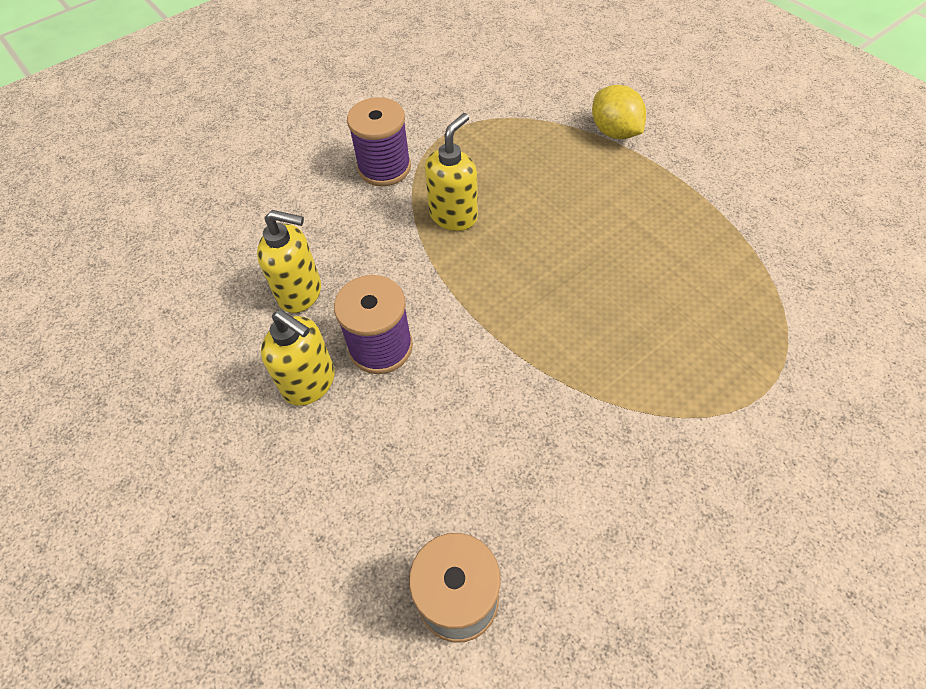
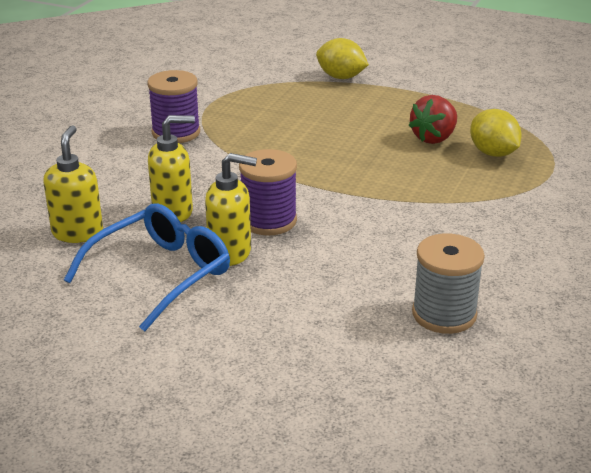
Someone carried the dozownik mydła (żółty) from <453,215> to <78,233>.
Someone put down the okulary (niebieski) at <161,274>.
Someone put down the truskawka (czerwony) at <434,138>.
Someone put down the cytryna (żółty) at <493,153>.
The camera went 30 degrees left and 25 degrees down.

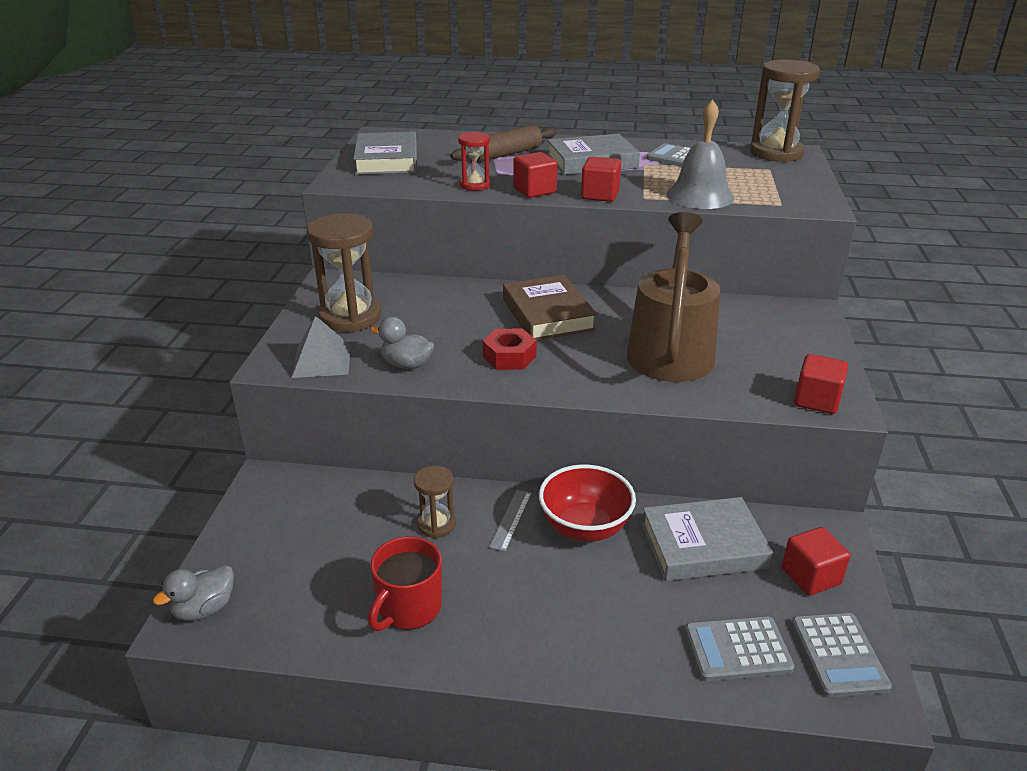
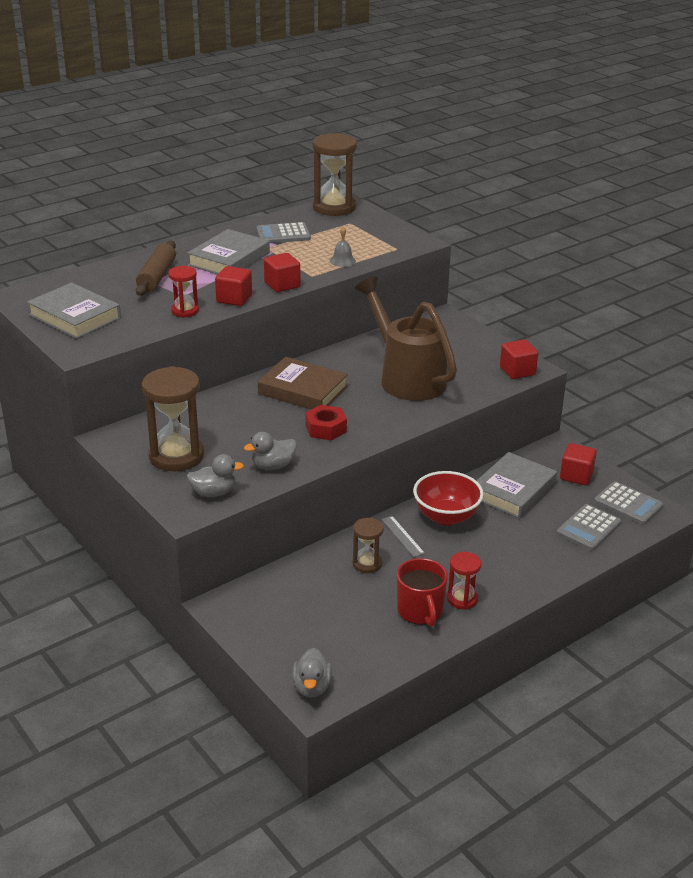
Someone swapped the piramida (szary) at <322,361> for the kaczka (szary) at <214,493>.
Someone scaled the dzwonek (szary) at <700,196> by 0.49.
Someone put down the klepsydra (czerwony) at <462,599>.
The camera went 45 degrees left and 0 degrees up.

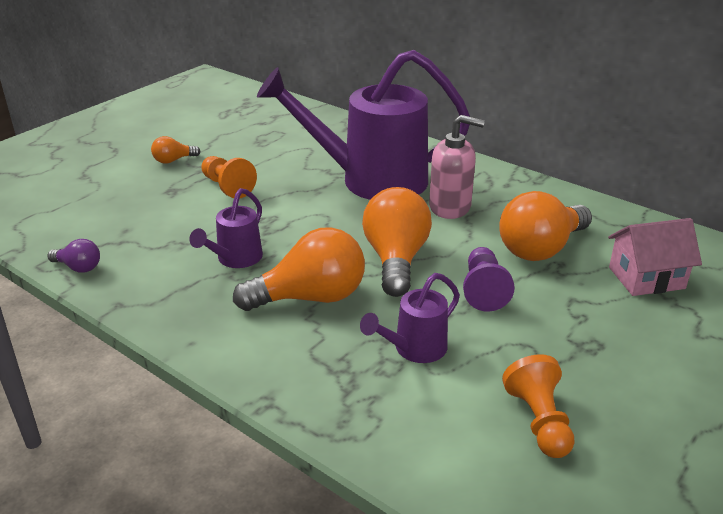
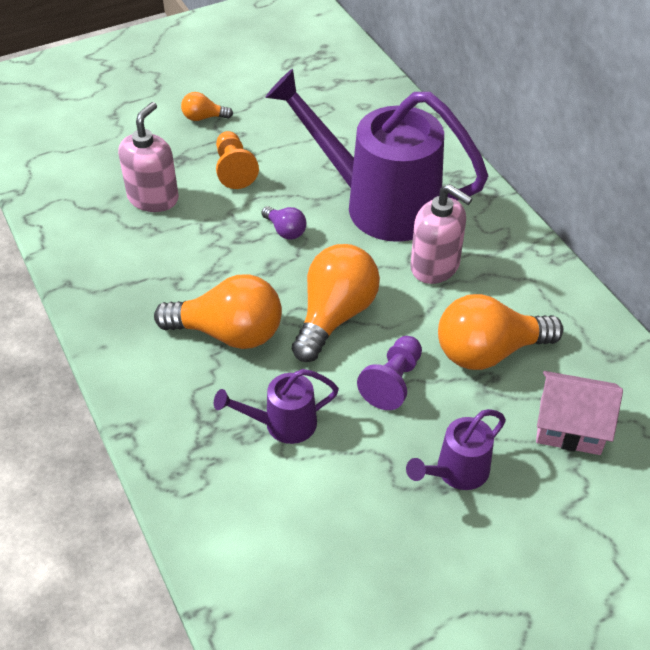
Someone carried the żarówka (fioletowy) from <78,267> to <285,231>.
Someone carried the konewka (fioletowy) from <235,259> to <456,472>.
Someone took away the pionek (pomarańczowy) at <539,421>.
Someone put down the dozownik mydła (różowy) at <153,198>.
The camera went 25 degrees right and 15 degrees up.

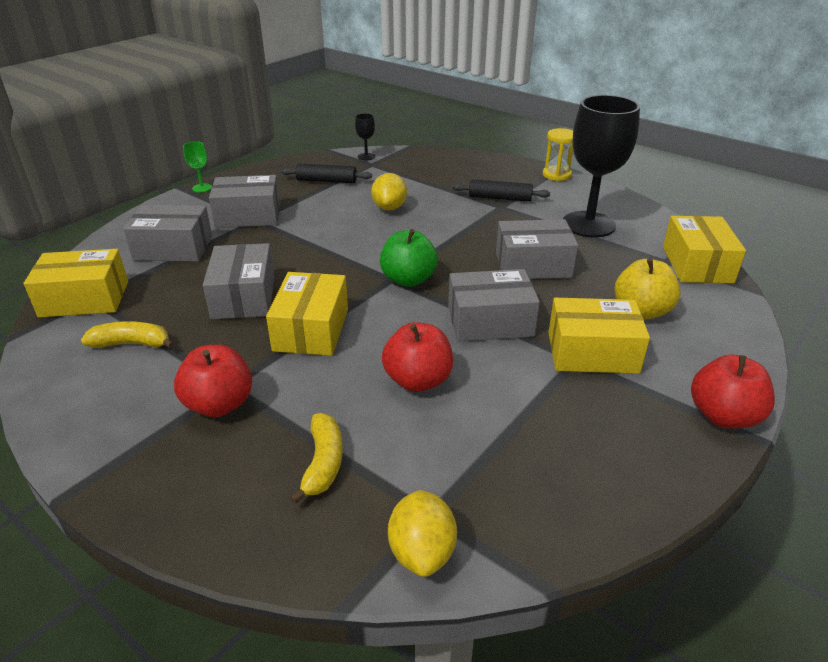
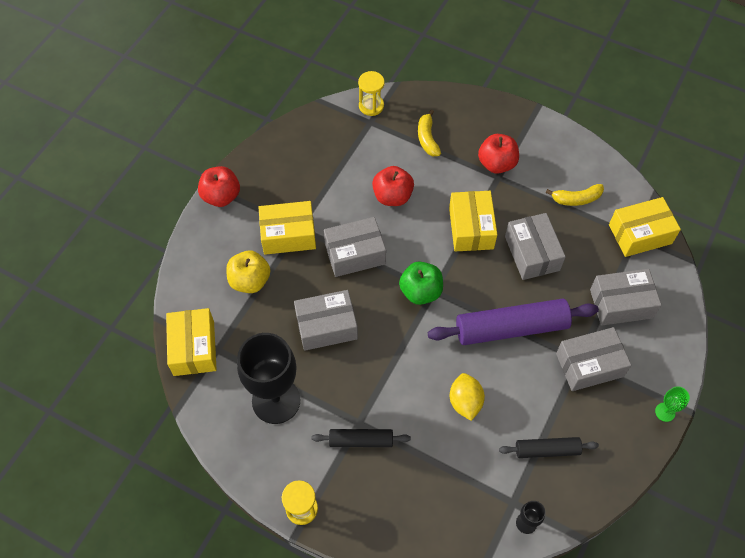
Someone swapped the cytryna (żółty) at <422,552> for the klepsydra (żółty) at <371,106>.
Someone put down the wałek do ciasta (fioletowy) at <511,328>.
The camera went 170 degrees right and 25 degrees up.

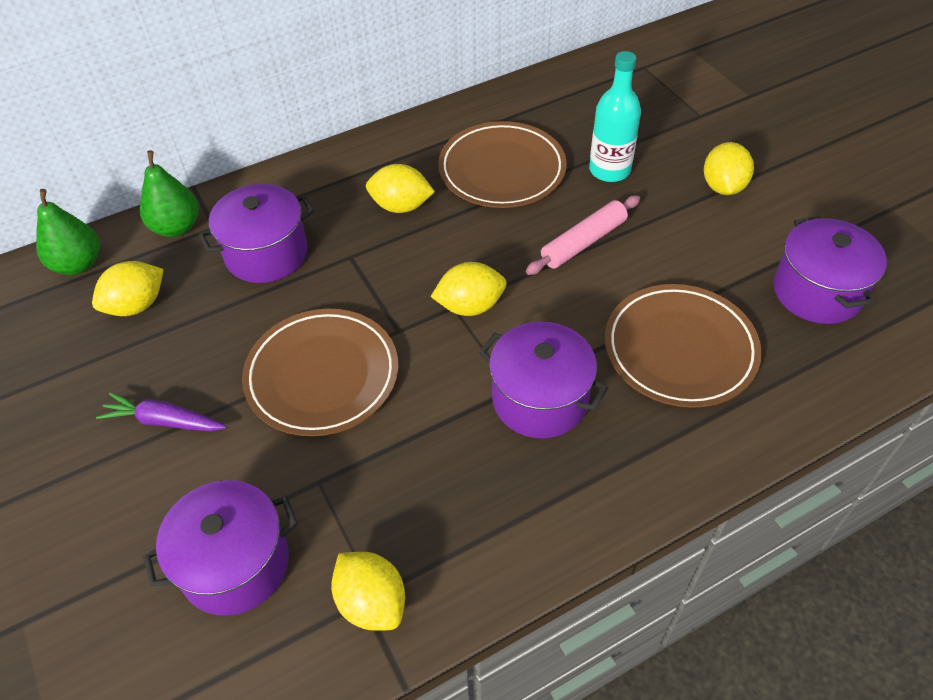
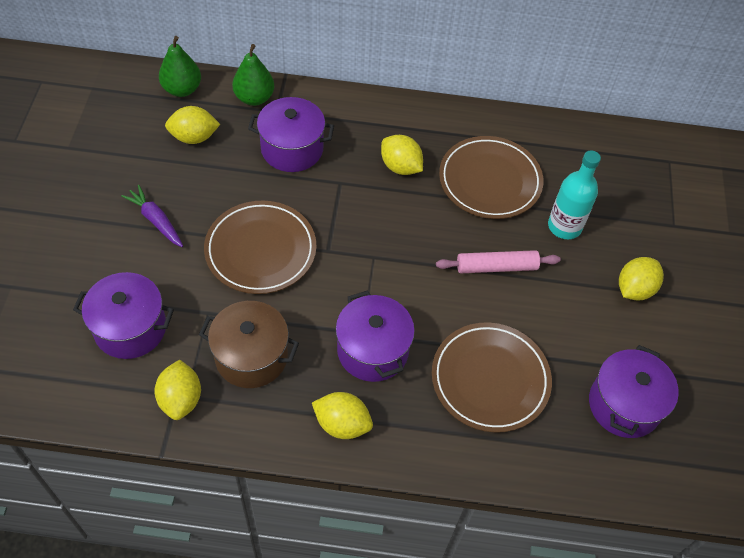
Someone carried the cytryna (żółty) from <470,306> to <342,424>.
Someone put down the garnek (brązowy) at <251,356>.
The camera went 30 degrees right and 5 degrees up.

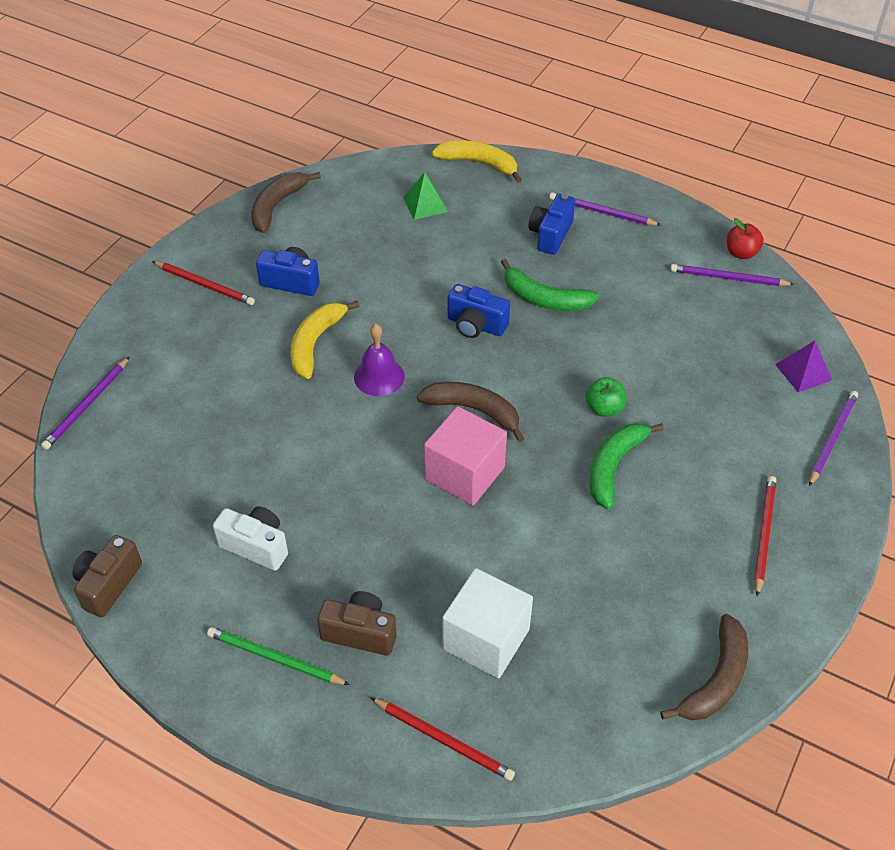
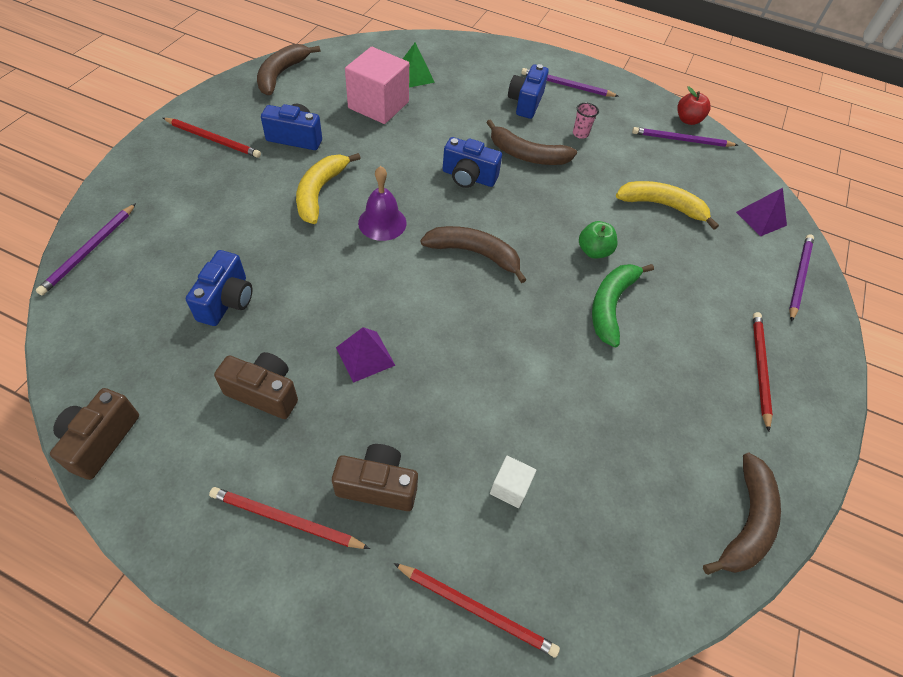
Someone repainted the ołówek (zielony) at <275,658>, which became the ołówek (czerwony) at <286,520>.
Someone repainted the aparat fotograficzny (biały) at <256,546>, which became the aparat fotograficzny (brązowy) at <264,393>.
Someone carried the sześcian (różowy) from <465,473> to <378,105>.
Someone carried the banan (żółty) from <479,163> to <662,206>.
Someone scaled the sześcian (biały) at <486,639> by 0.47.
Someone repainted the banan (zielony) at <544,298>, which became the banan (brązowy) at <527,155>.
Someone put down the aparat fotograficzny (niebieski) at <227,301>.
Someone put down the piramida (fioletowy) at <365,356>.
Someone put down the szklanka (różowy) at <580,134>.
The camera went 10 degrees left and 5 degrees up.

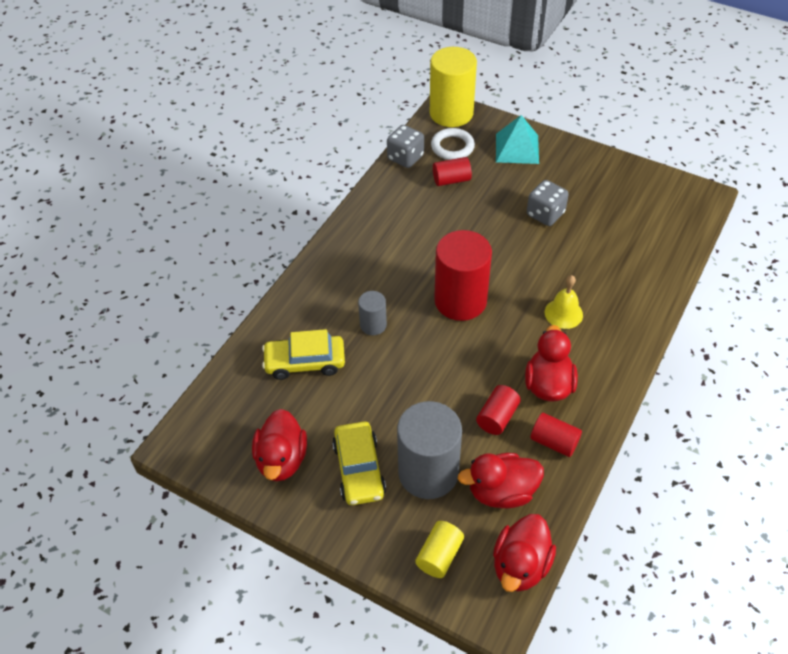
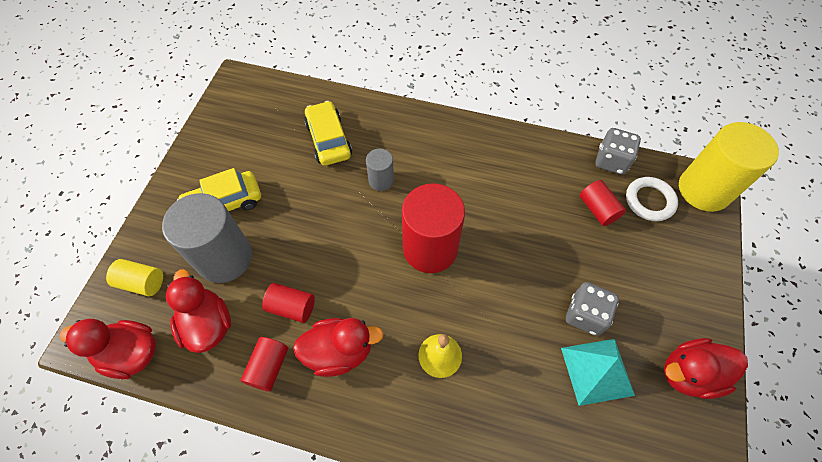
Someone carried the kaczka (czerwony) from <281,459> to <689,374>.
Someone carried the piramida (turkusowy) from <517,148> to <597,371>.
The camera went 75 degrees right and 10 degrees up.

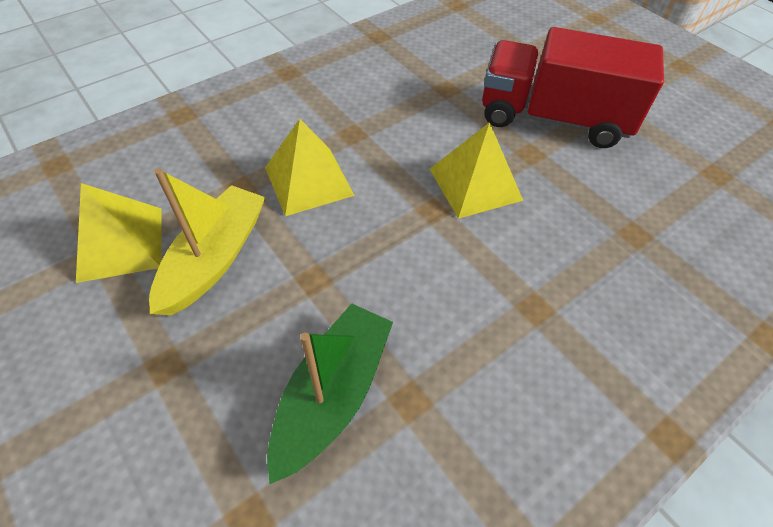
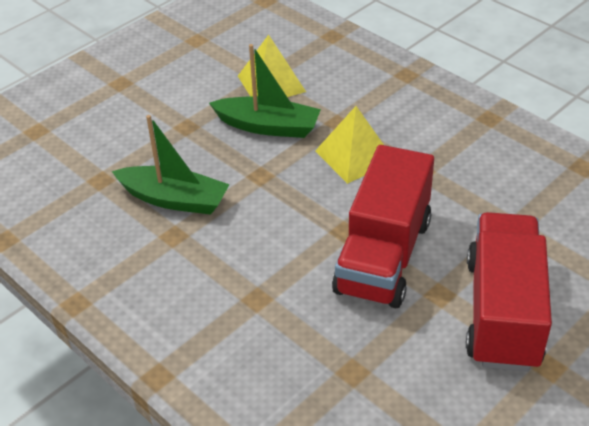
Someone repainted the łódka (żółty) at <215,258>, which became the łódka (zielony) at <268,126>.
Someone swapped the piramida (żółty) at <475,184> for the ciężarówka (czerwony) at <383,256>.
The camera went 85 degrees right and 10 degrees down.

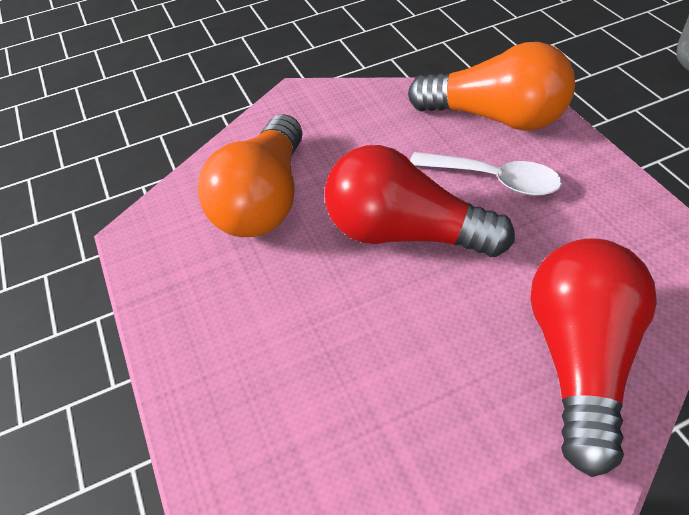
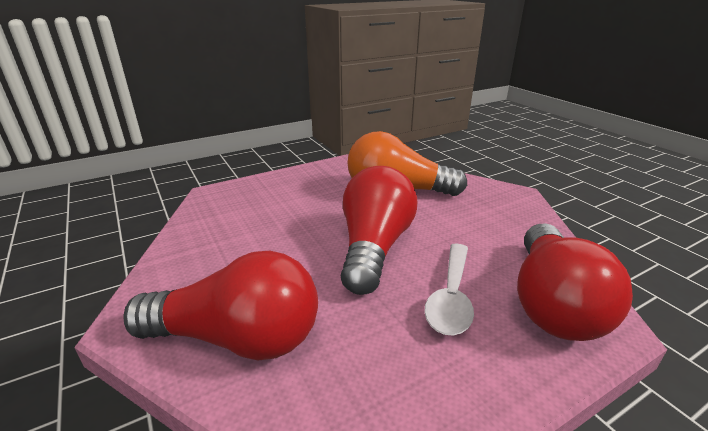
Someone repainted the żarówka (pomarańczowy) at <495,117>, which became the żarówka (czerwony) at <552,303>.
The camera went 80 degrees right and 20 degrees down.

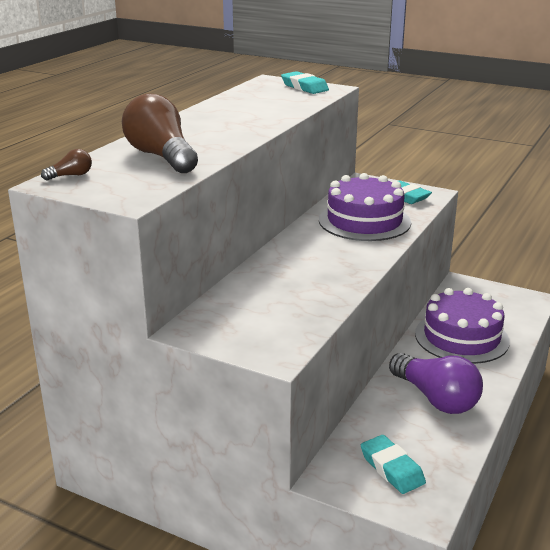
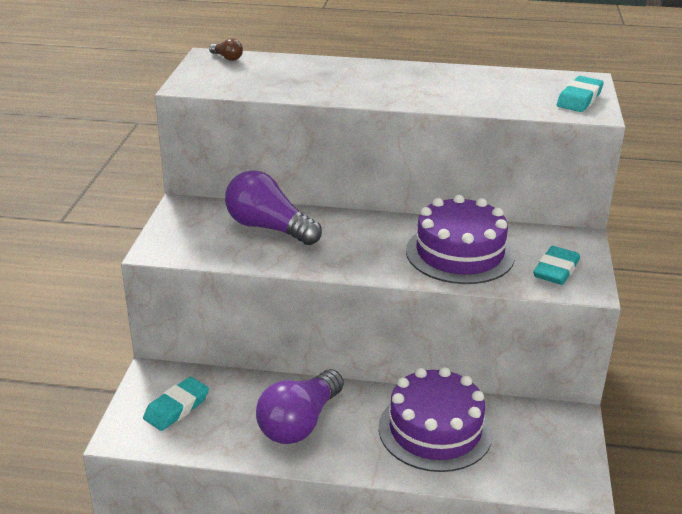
Someone took away the żarówka (brązowy) at <161,156>.
Someone put down the żarówka (fioletowy) at <269,228>.
The camera went 70 degrees right and 5 degrees up.

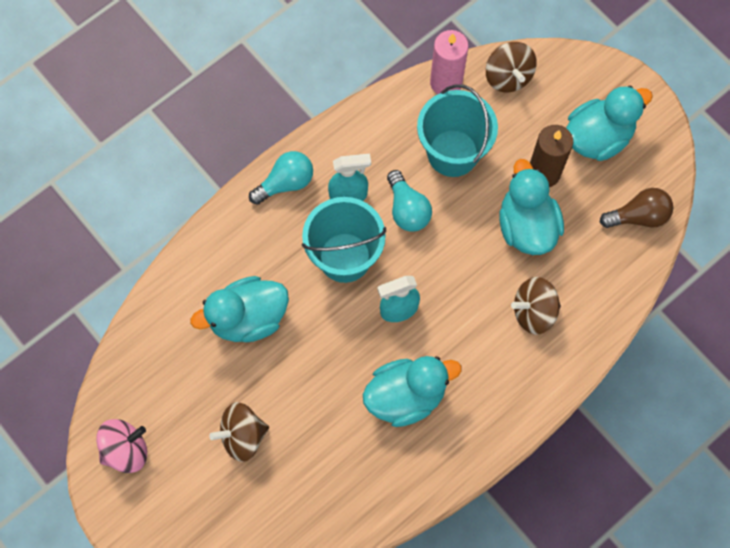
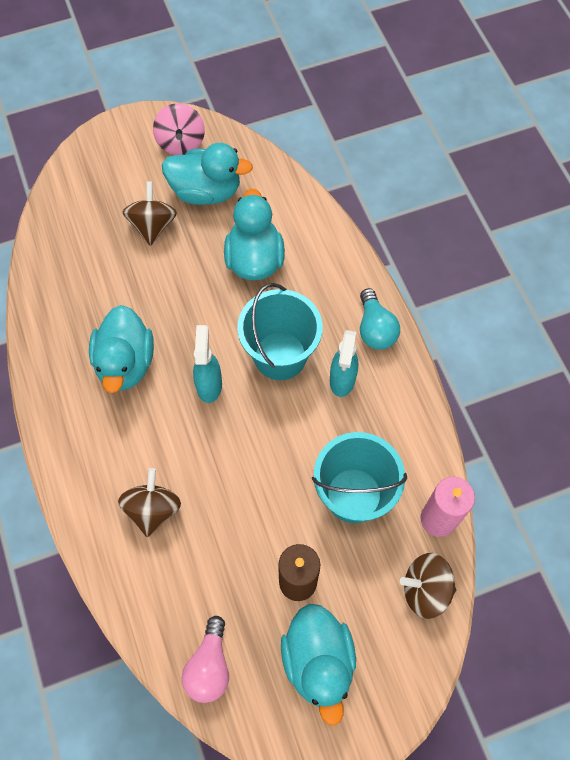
Someone took away the żarówka (turkusowy) at <407,209>.
Someone carried the kaczka (turkusowy) from <526,226> to <206,191>.
Someone repainted the żarówka (brązowy) at <638,216>, which became the żarówka (różowy) at <209,666>.
The camera went 110 degrees right and 5 degrees down.

